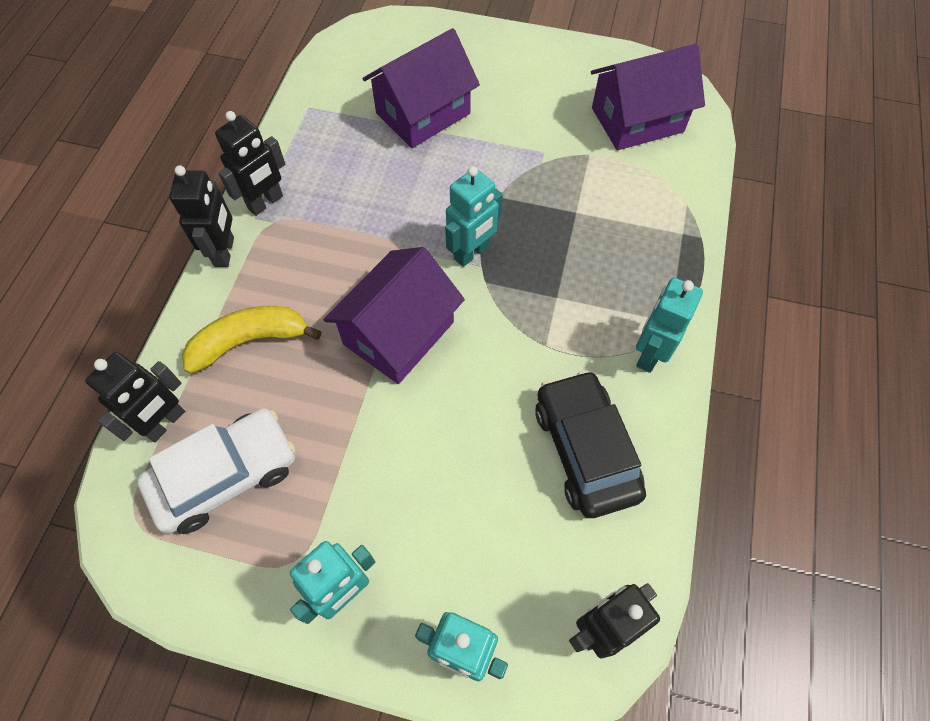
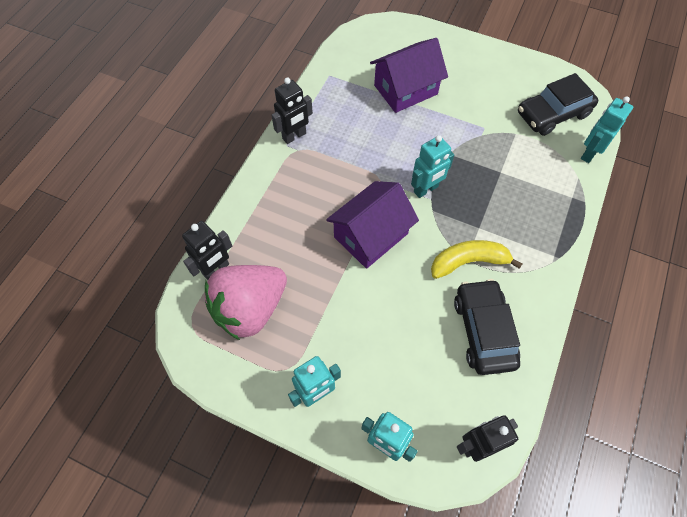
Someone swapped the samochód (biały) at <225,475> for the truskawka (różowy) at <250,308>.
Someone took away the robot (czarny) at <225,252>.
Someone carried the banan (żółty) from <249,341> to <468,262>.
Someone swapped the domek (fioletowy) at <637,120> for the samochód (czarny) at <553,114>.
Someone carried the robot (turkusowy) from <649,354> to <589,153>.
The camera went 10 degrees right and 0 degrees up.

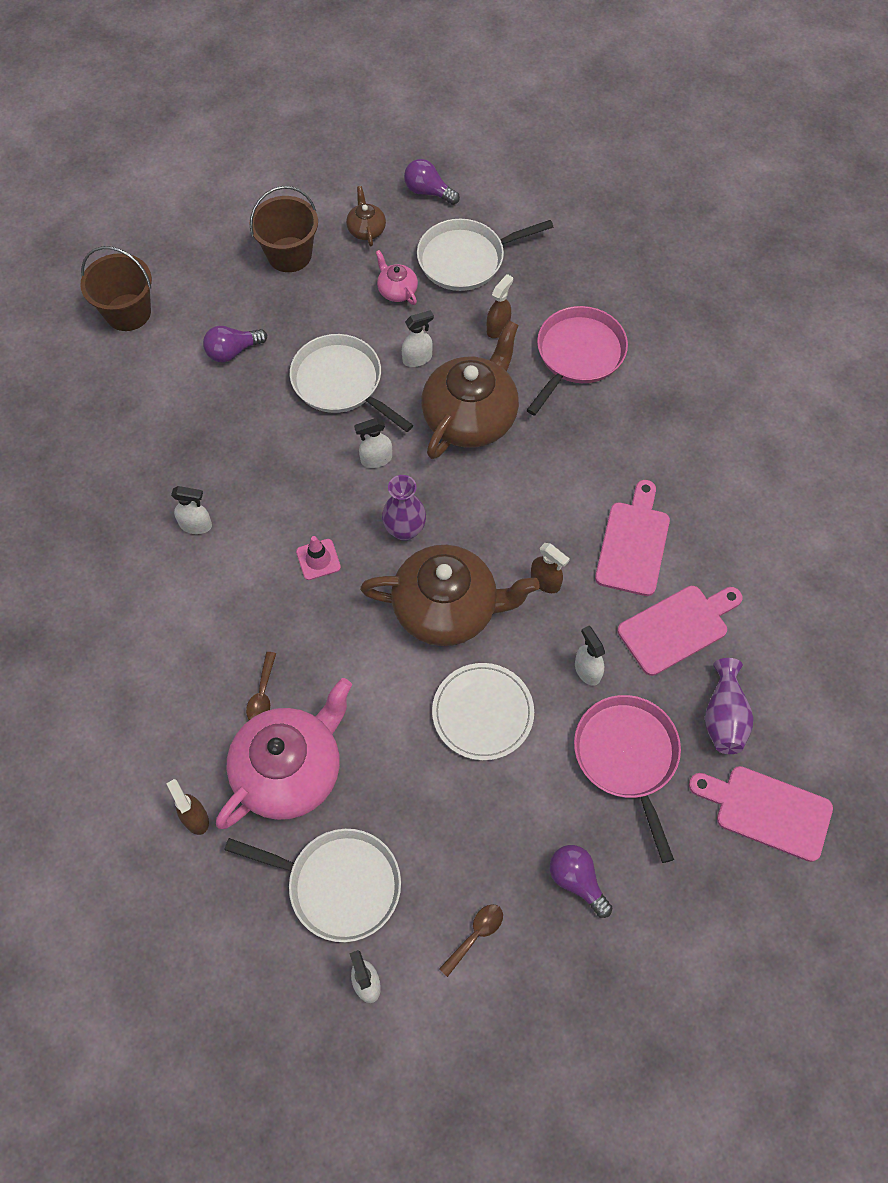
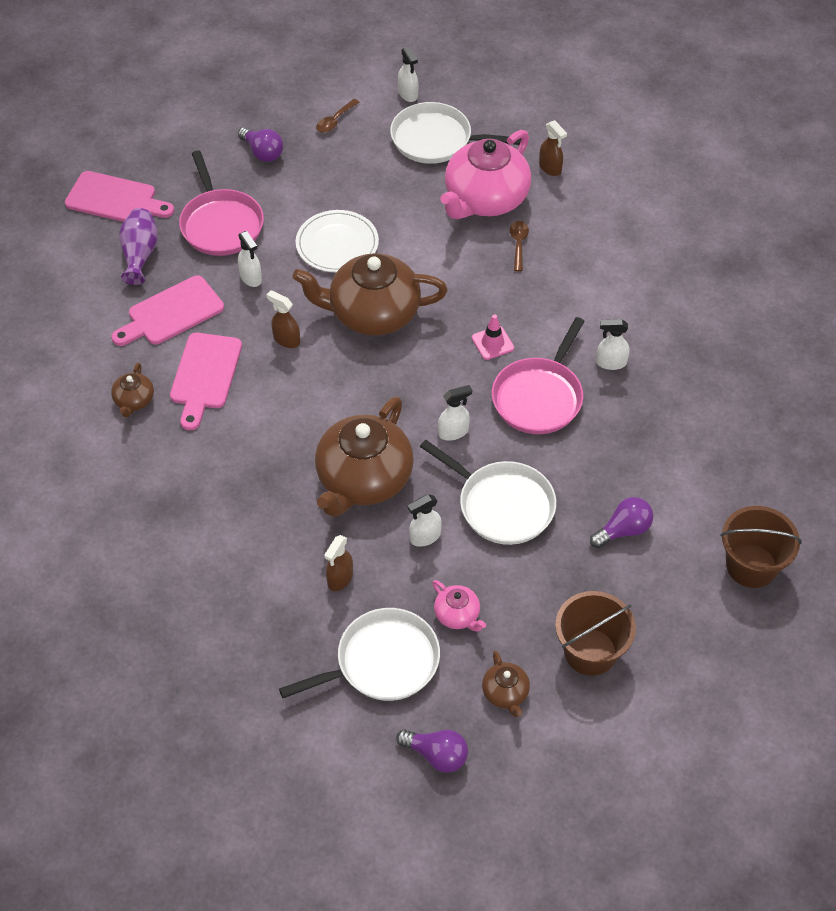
Someone took away the wazon (fioletowy) at <405,530>.
Someone carried the patelnia (różowy) from <577,355> to <539,397>.
Someone put down the imbryk (brązowy) at <134,401>.
The camera went 175 degrees right and 10 degrees down.

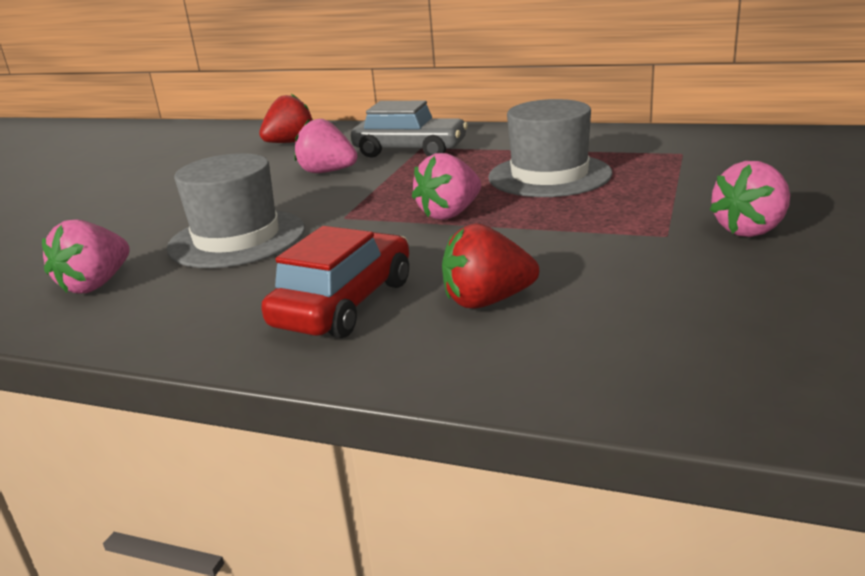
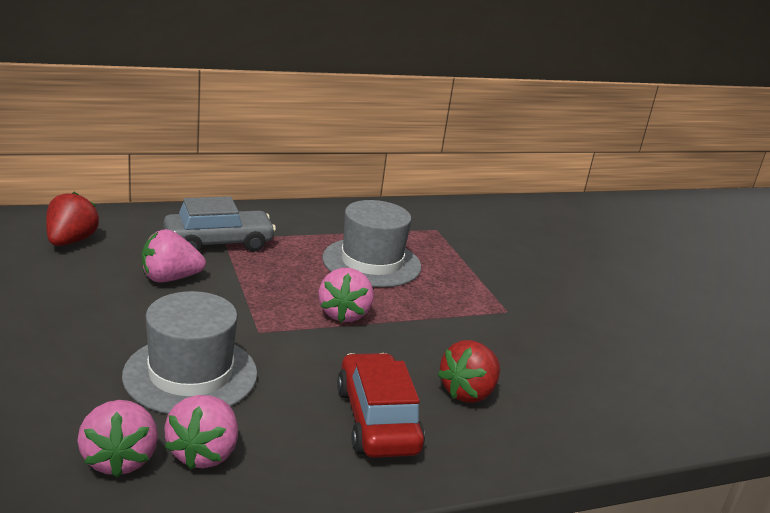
Someone carried the truskawka (różowy) from <750,230> to <204,453>.
The camera went 45 degrees left and 0 degrees up.

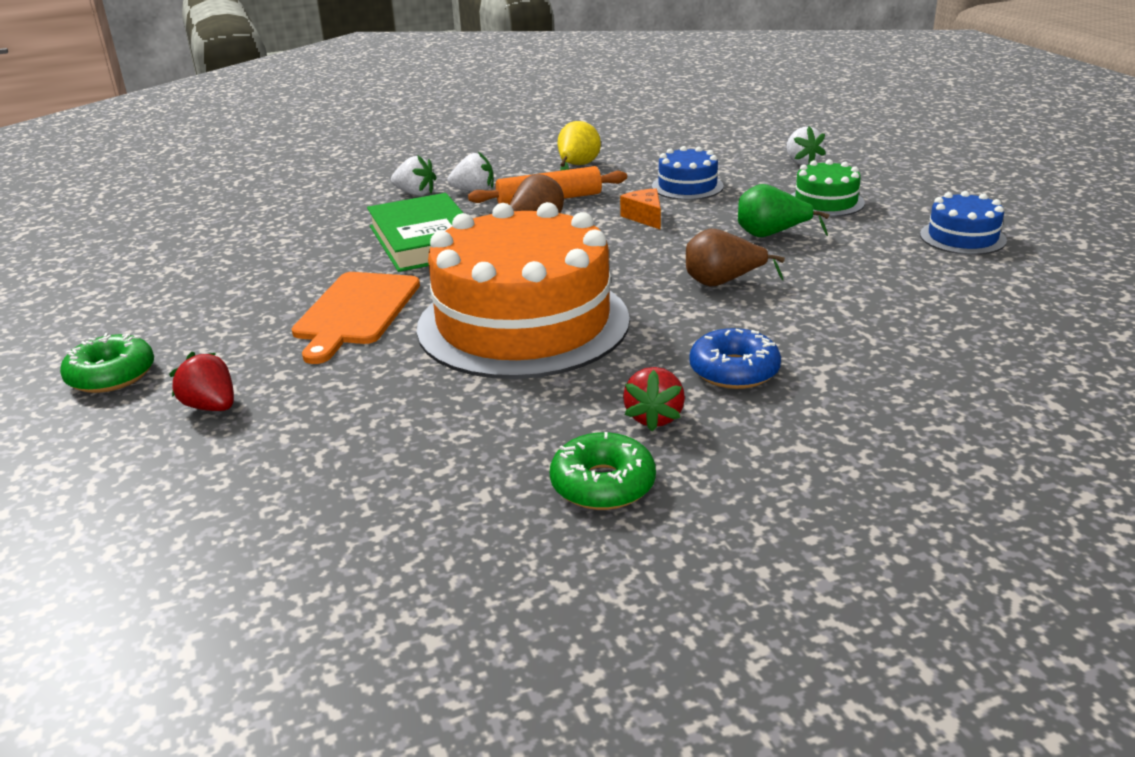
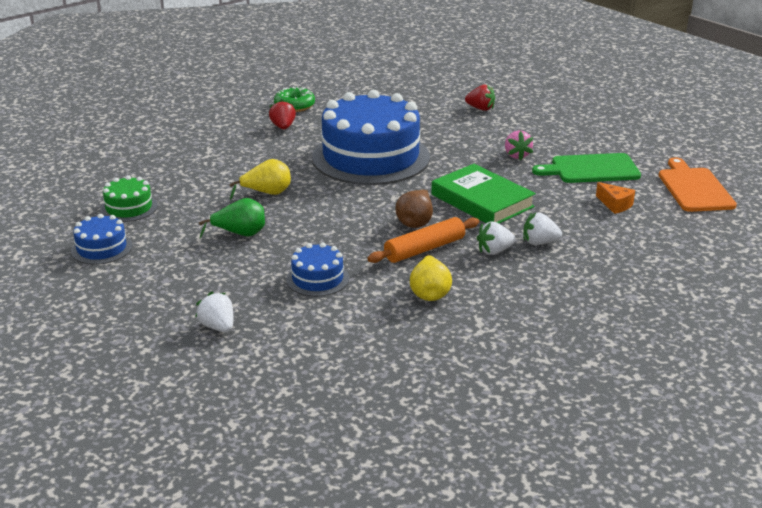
Someone took away the donut (zielony) at <111,375>.
Someone carried the deska do krojenia (pomarańczowy) from <355,312> to <694,188>.
Someone repainted the tort (pomarańczowy) at <523,323>, which became the tort (niebieski) at <371,157>.
Someone carried the ser (pomarańczowy) from <645,217> to <615,205>.
Someone repainted the gruszka (brązowy) at <723,283>, which became the gruszka (żółty) at <267,193>.
Someone took away the donut (niebieski) at <734,371>.
Someone carried the tort (zielony) from <826,202> to <129,208>.
Someone put down the truskawka (różowy) at <516,155>.
Someone put down the deska do krojenia (zielony) at <591,169>.
The camera went 160 degrees right and 0 degrees up.

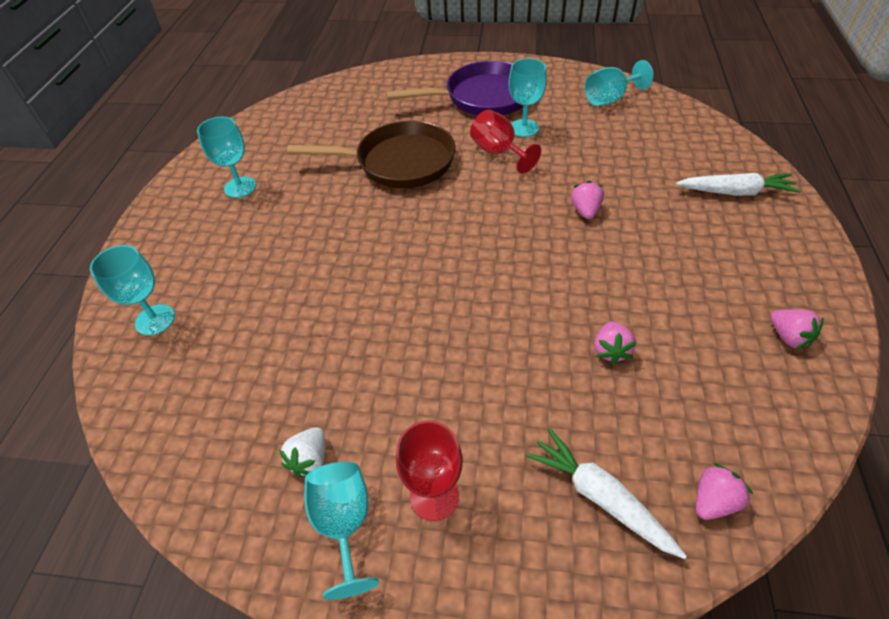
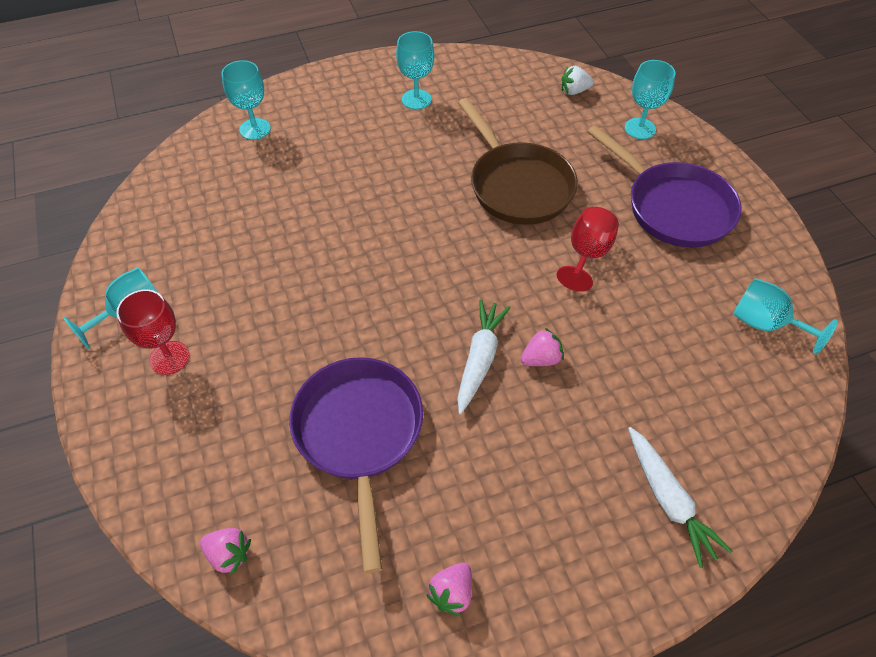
Someone carried the truskawka (biały) from <310,459> to <574,91>.
Someone carried the kielich (turkusowy) from <524,128> to <640,128>.
Someone carried the marchewka (biały) from <600,497> to <480,359>.
Someone swapped the truskawka (różowy) at <610,350> for the patelnia (fioletowy) at <359,434>.
The camera went 60 degrees right and 5 degrees up.

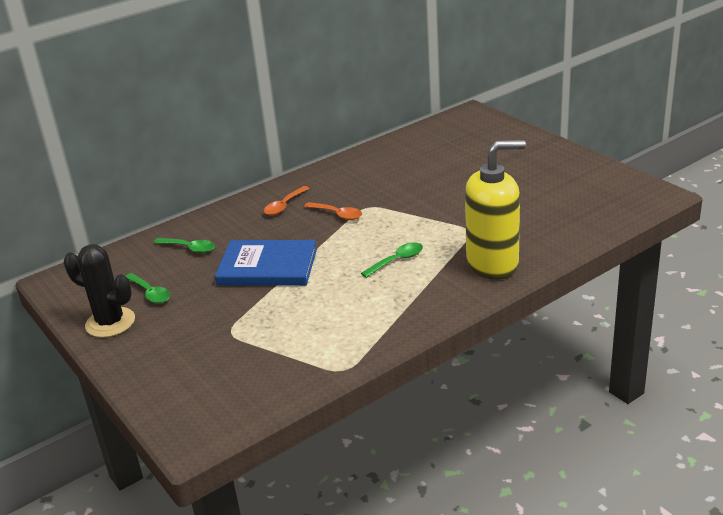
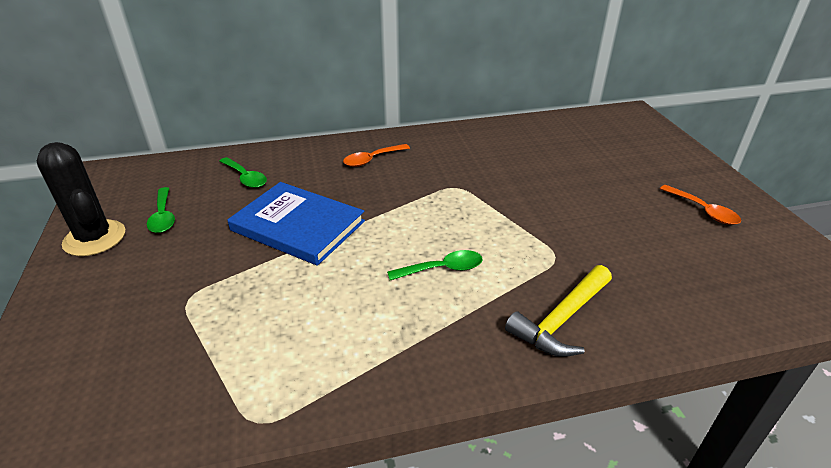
Someone carried the łyżka (pomarańczowy) from <337,214> to <703,211>.
Someone swapped the dozownik mydła (żółty) at <493,264> for the młotek (żółty) at <561,320>.
The camera went 20 degrees right and 5 degrees up.

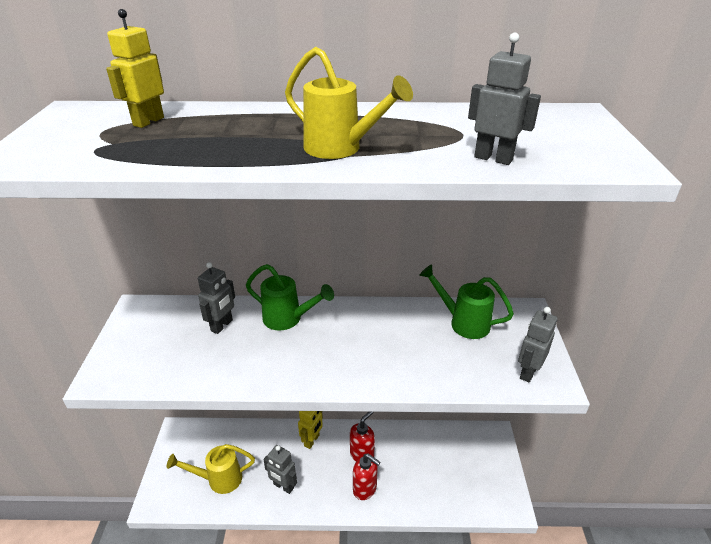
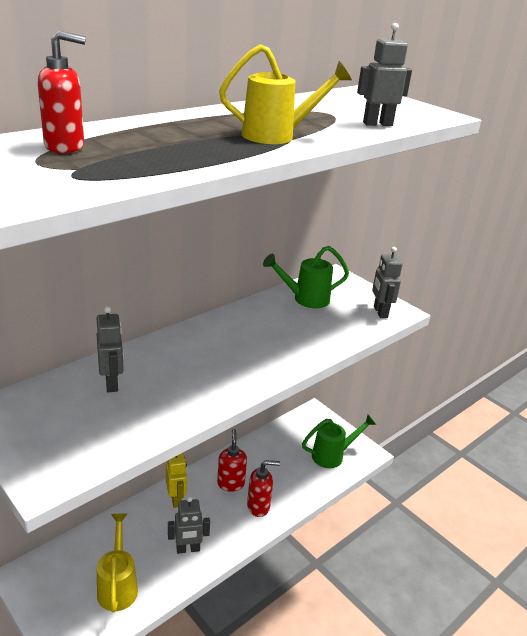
Someone swapped the robot (żółty) at <148,121> for the dozownik mydła (czerwony) at <65,147>.
Someone rotated the konewka (żółty) at <218,479> by 135 degrees clockwise.
Someone carried the konewka (zielony) from <288,319> to <333,455>.
The camera went 45 degrees left and 5 degrees down.

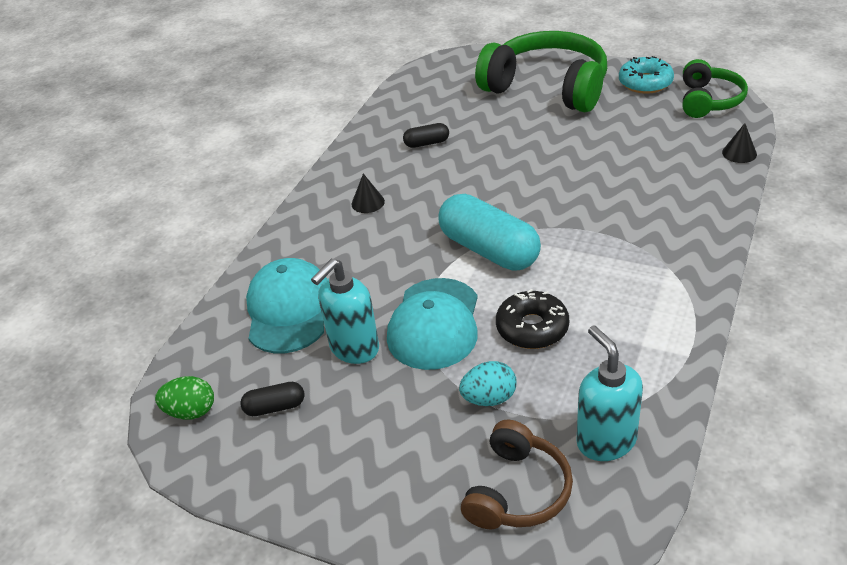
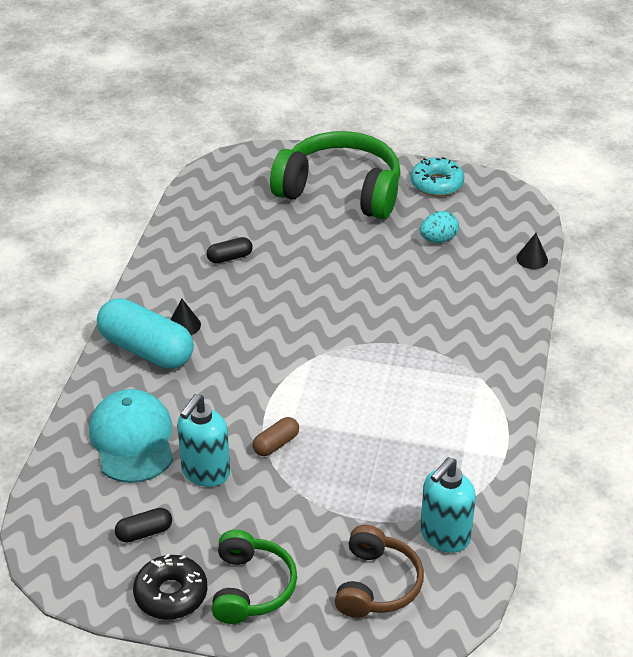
Someone took away the jajko (zielony) at <191,411>.
Someone swapped the czapka (turkusowy) at <434,324> for the kapsułka (brązowy) at <276,444>.
Someone carried the kapsułka (turkusowy) from <489,250> to <146,350>.
Someone carried the jajko (turkusowy) from <489,398> to <438,239>.
Someone carried the donut (czarny) from <532,328> to <171,594>.
Someone rotated the dozownik mydła (turkusowy) at <606,441> by 105 degrees counterclockwise.
Someone carried the słuchawki (zielony) from <708,100> to <251,587>.
The camera went 15 degrees left and 0 degrees up.

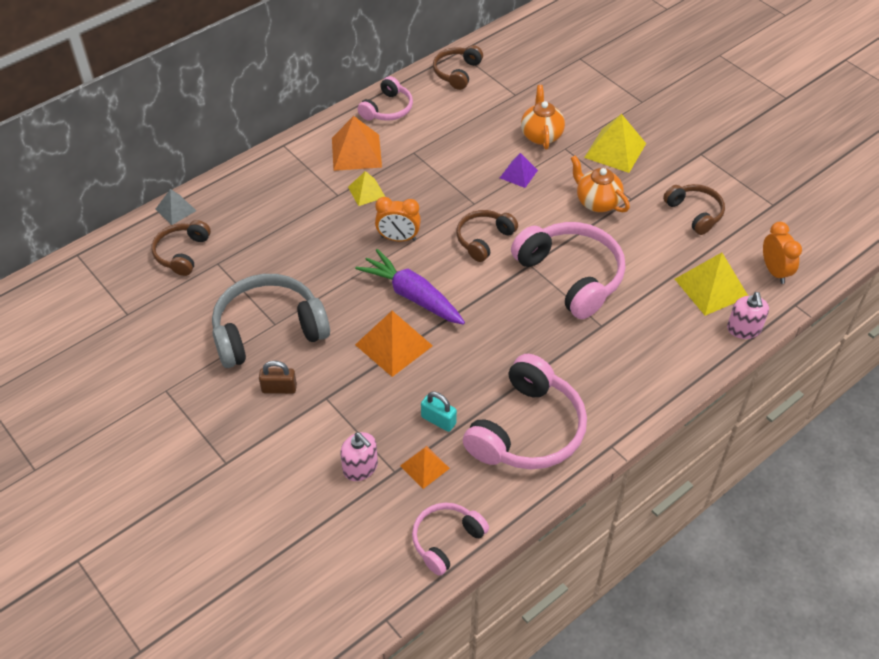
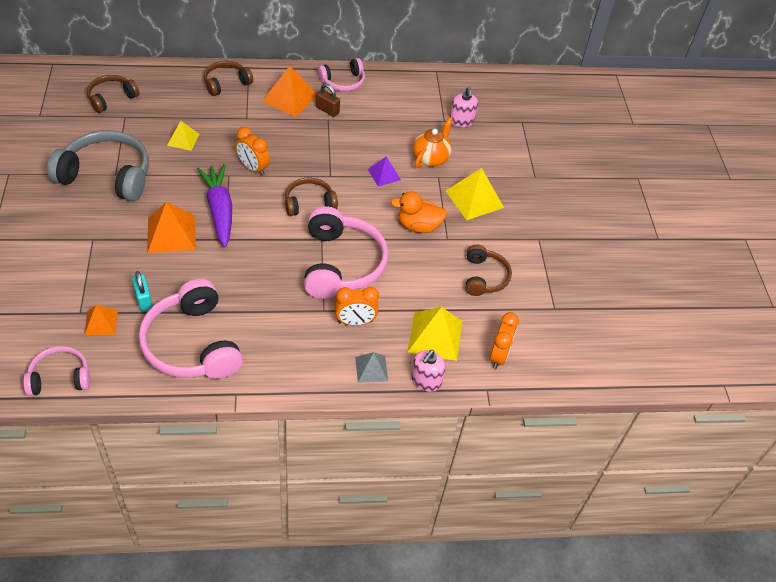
Someone carried the piramida (szary) from <175,210> to <371,369>.
Someone carried the kłódka (brązowy) from <279,388> to <327,110>.
Someone carried the dozownik mydła (różowy) from <360,467> to <461,121>.
Someone carried the piramida (żółty) from <366,192> to <183,139>.
Someone carried the słuchawki (brązowy) from <457,72> to <226,83>.
Someone rotated the słuchawki (różowy) at <527,429> by 90 degrees clockwise.
Someone swapped the imbryk (pomarańczowy) at <596,202> for the kaczka (pomarańczowy) at <418,226>.
Someone put down the budzik (pomarańczowy) at <355,322>.
The camera went 30 degrees right and 0 degrees up.

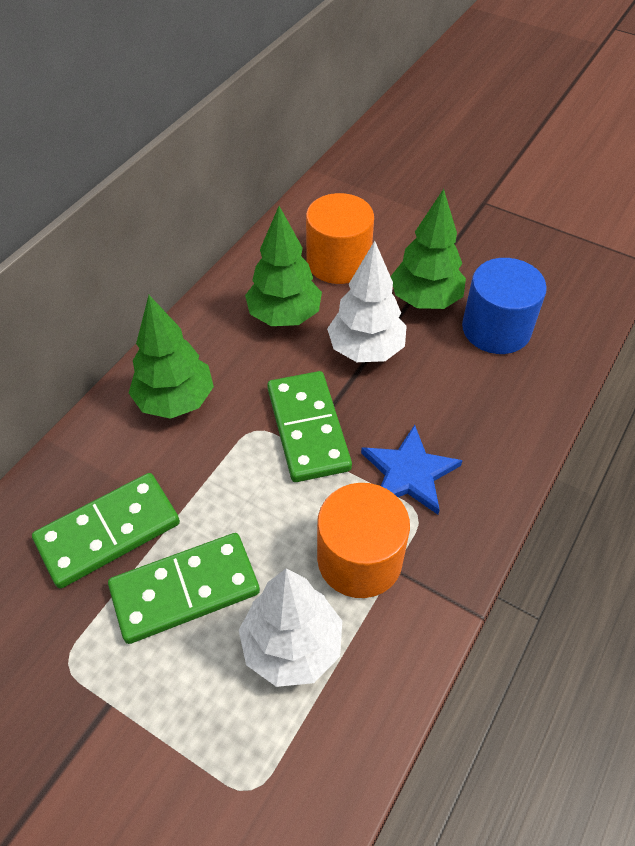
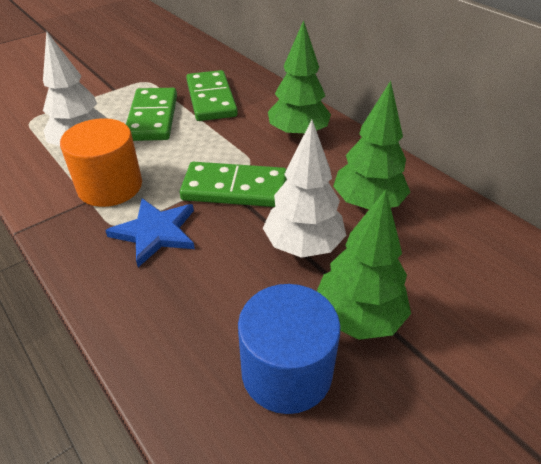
Someone took away the walec (pomarańczowy) at <338,262>.
The camera went 110 degrees right and 10 degrees down.

